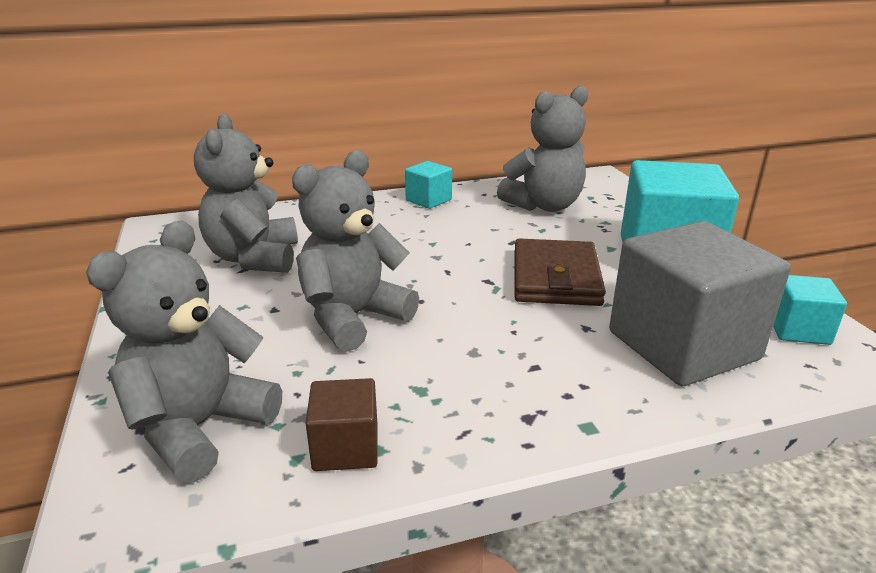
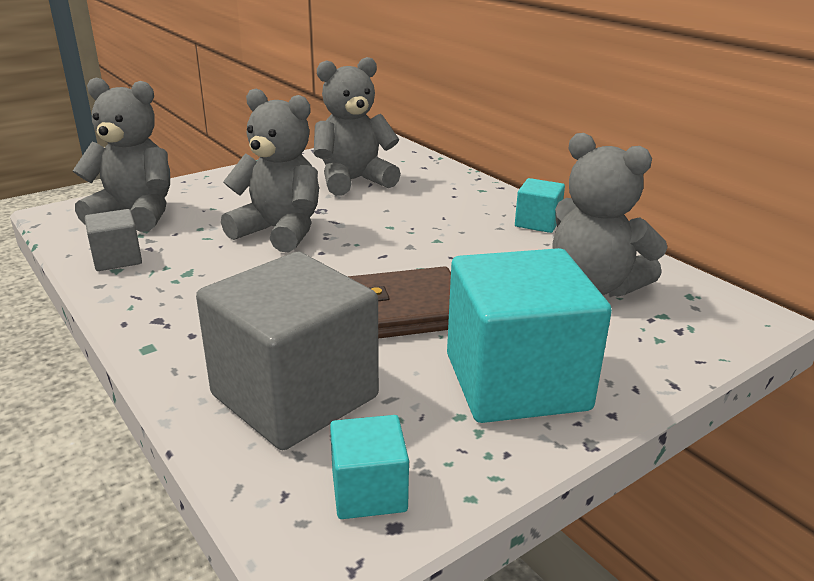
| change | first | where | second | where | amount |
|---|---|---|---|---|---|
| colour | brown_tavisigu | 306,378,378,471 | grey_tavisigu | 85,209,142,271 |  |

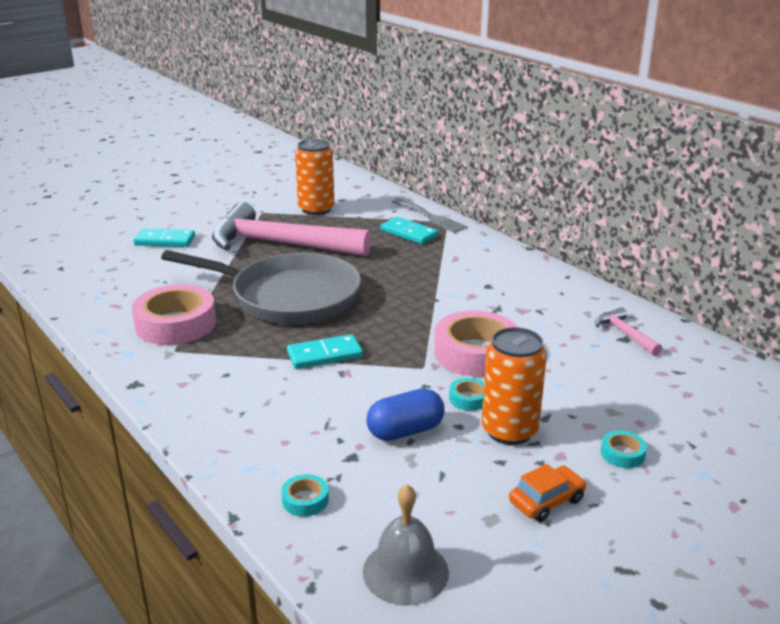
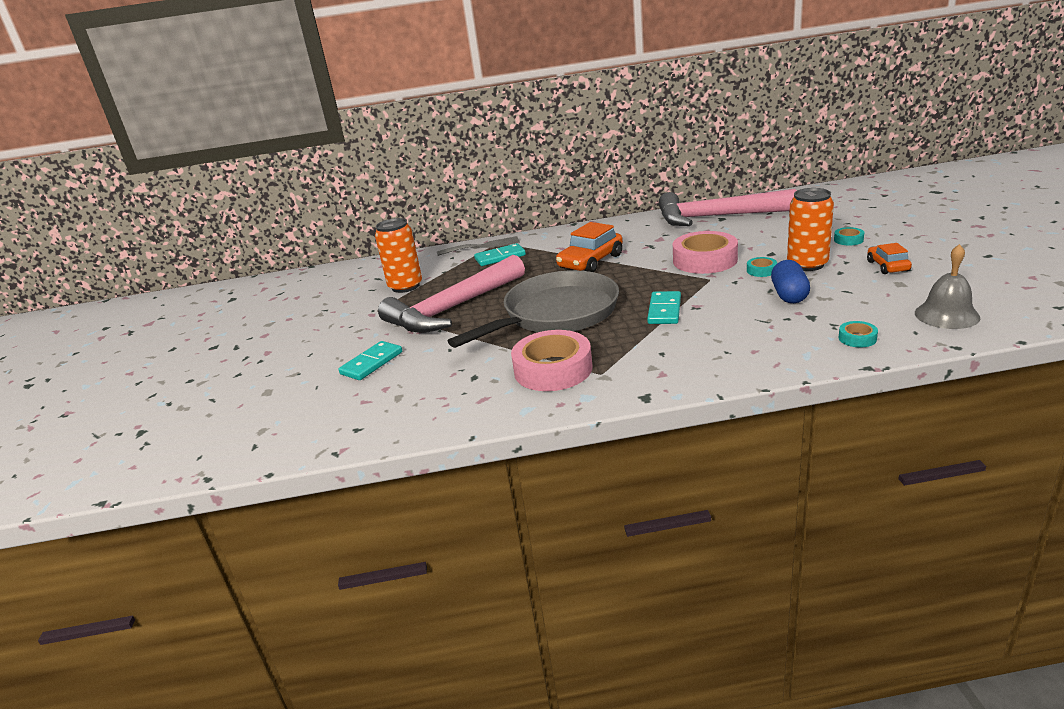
| change | first | where | second | where | amount |
|---|---|---|---|---|---|
| appeared |  |  | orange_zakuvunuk | 556,222,623,272 |  |
| size | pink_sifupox | 595,307,662,356 |  | 658,189,797,226 | x2.46 |

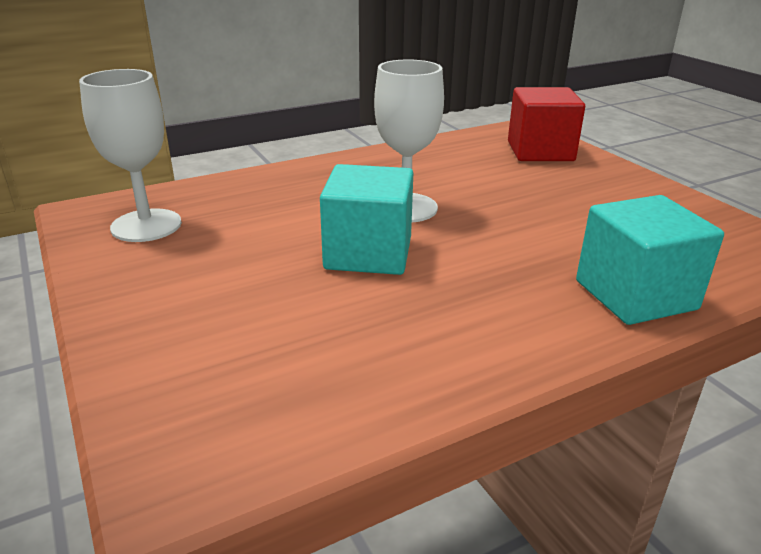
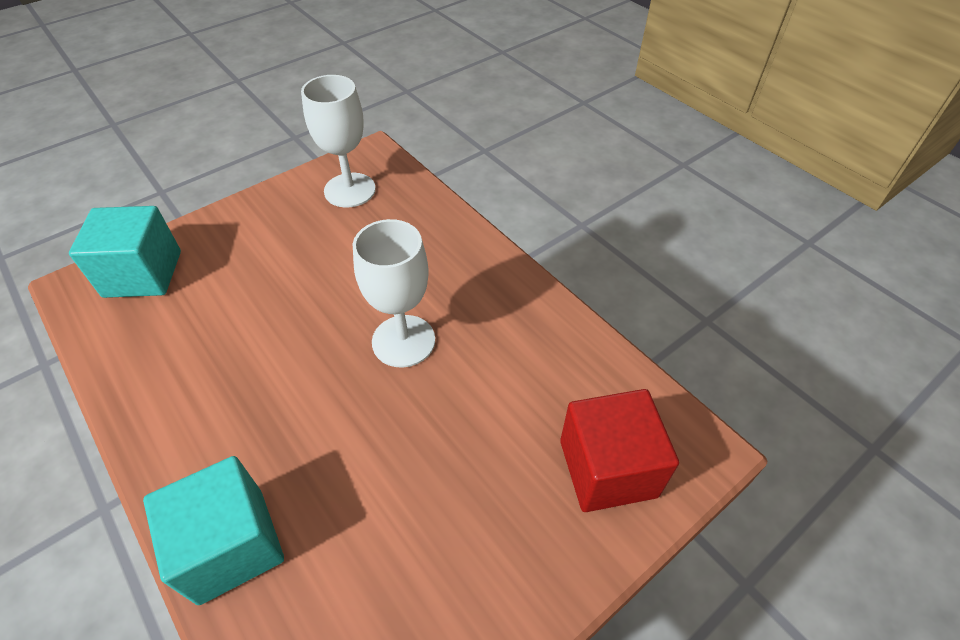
| change | first | where | second | where | amount |
|---|---|---|---|---|---|
| relocated | turquoise_tavisigu | 320,164,413,275 |  | 69,206,181,298 |  |

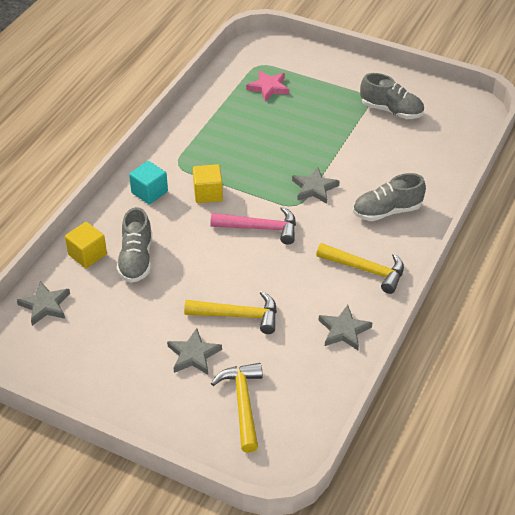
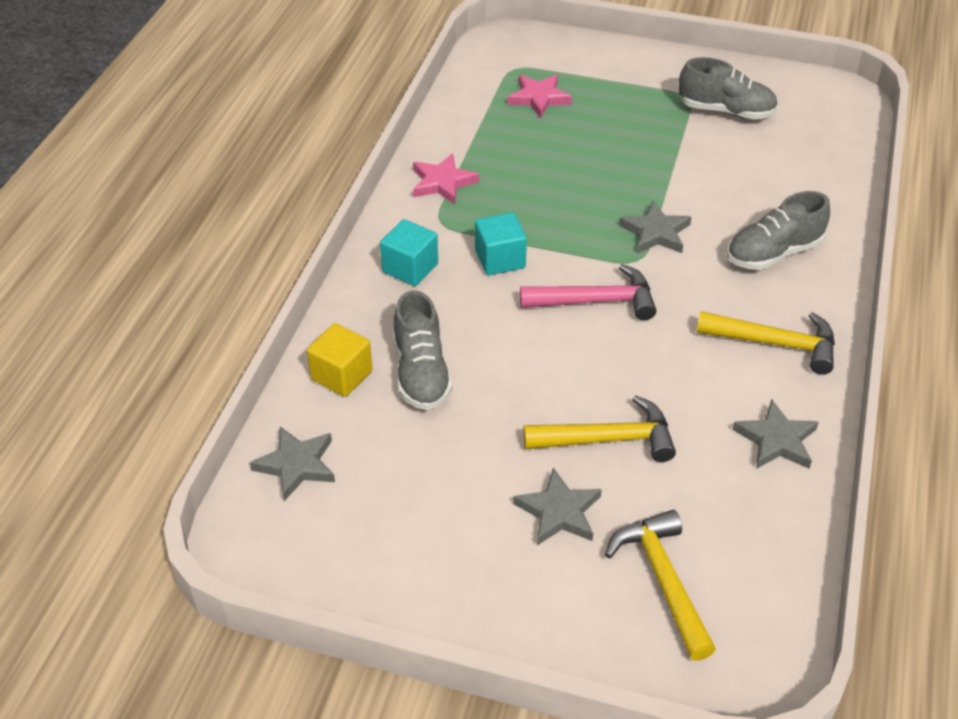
| change | first | where | second | where | amount |
|---|---|---|---|---|---|
| appeared |  |  | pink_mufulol | 413,153,479,205 |  |
| colour | yellow_tavisigu | 193,164,223,203 | turquoise_tavisigu | 475,212,527,275 |  |

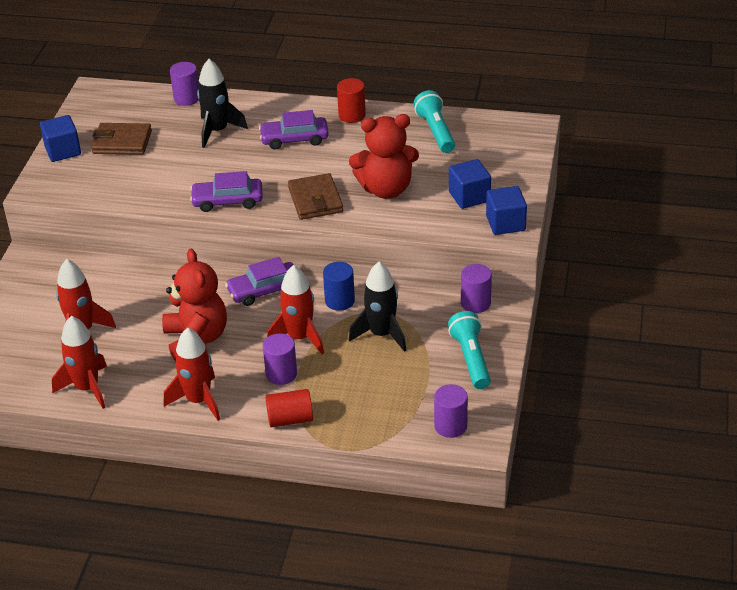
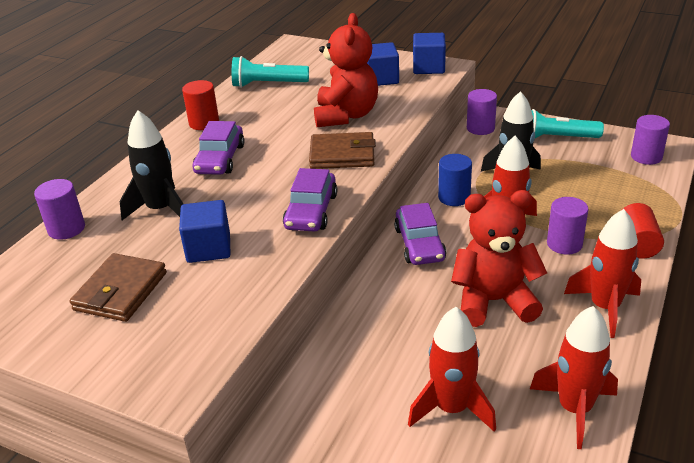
| change | first | where | second | where | amount |
|---|---|---|---|---|---|
| relocated | blue_tavisigu | 40,115,81,162 |  | 179,200,230,263 |  |

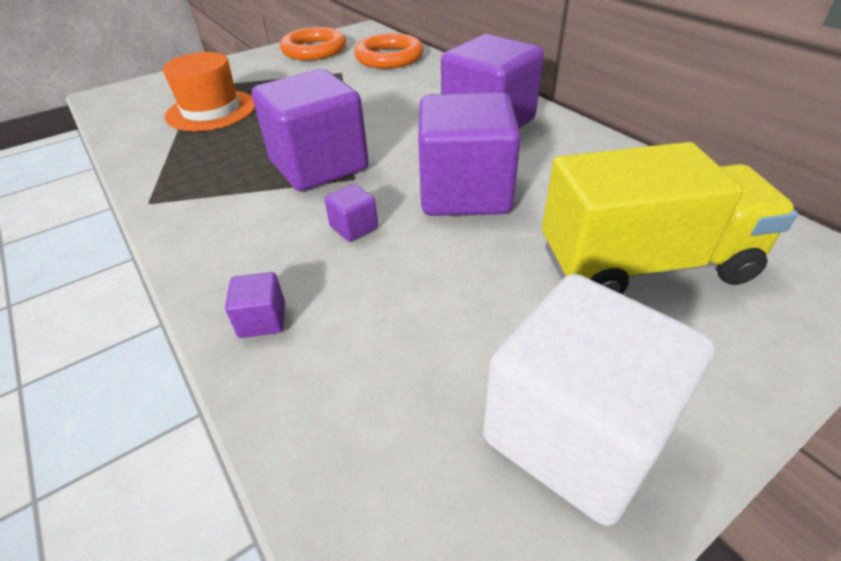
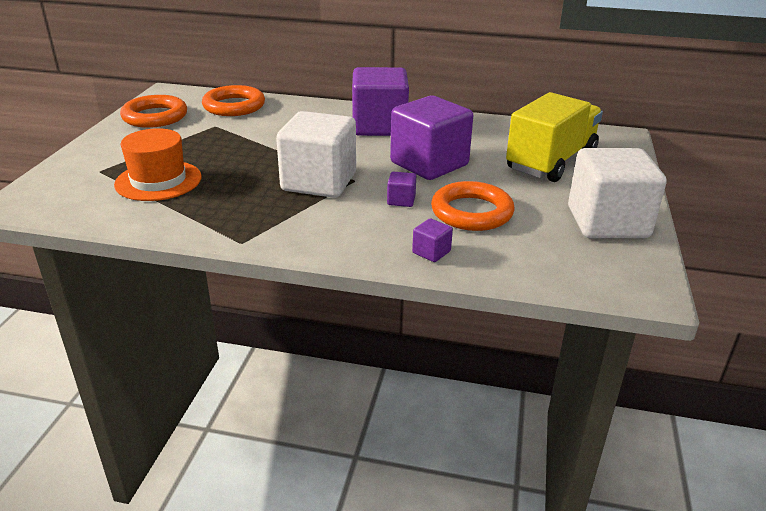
| change | first | where | second | where | amount |
|---|---|---|---|---|---|
| colour | purple_tavisigu | 252,69,369,191 | white_tavisigu | 276,111,356,198 |  |
| appeared |  |  | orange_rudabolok | 431,181,514,231 |  |

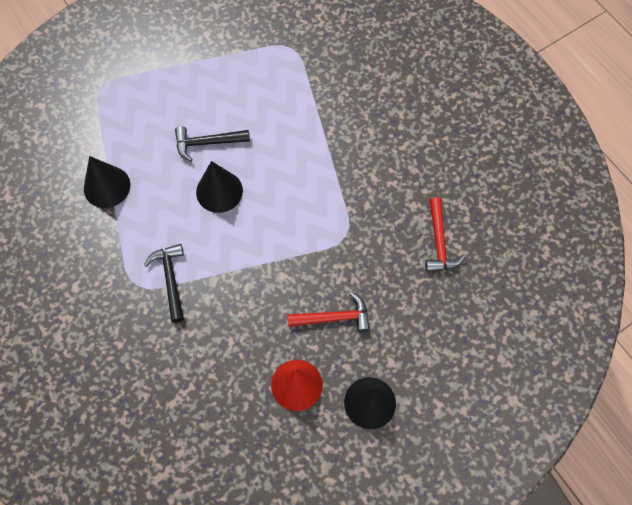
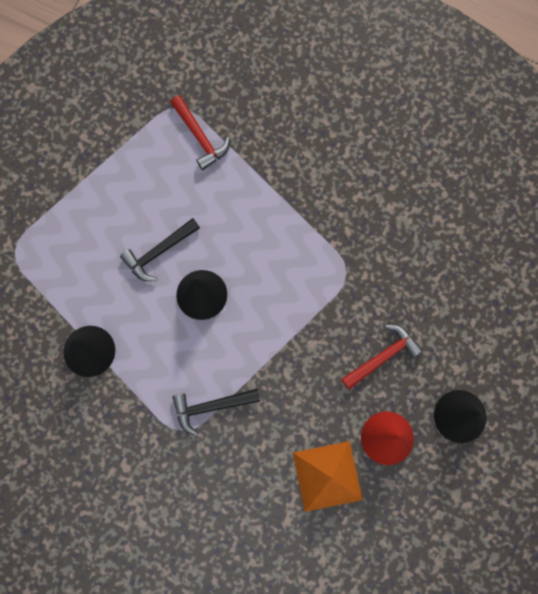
| change | first | where | second | where | amount |
|---|---|---|---|---|---|
| relocated | red_sifupox | 425,197,466,272 |  | 170,95,230,170 |  |
| spun | black_sifupox | 144,244,184,323 |  | 172,388,260,436 | 60 degrees counterclockwise |
| appeared |  |  | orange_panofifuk | 293,441,363,512 |  |

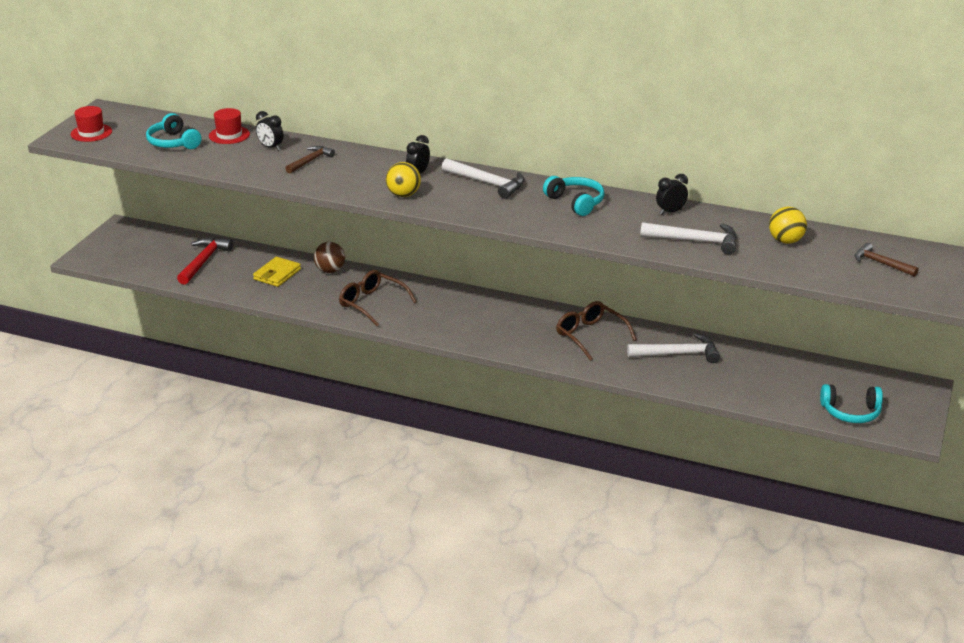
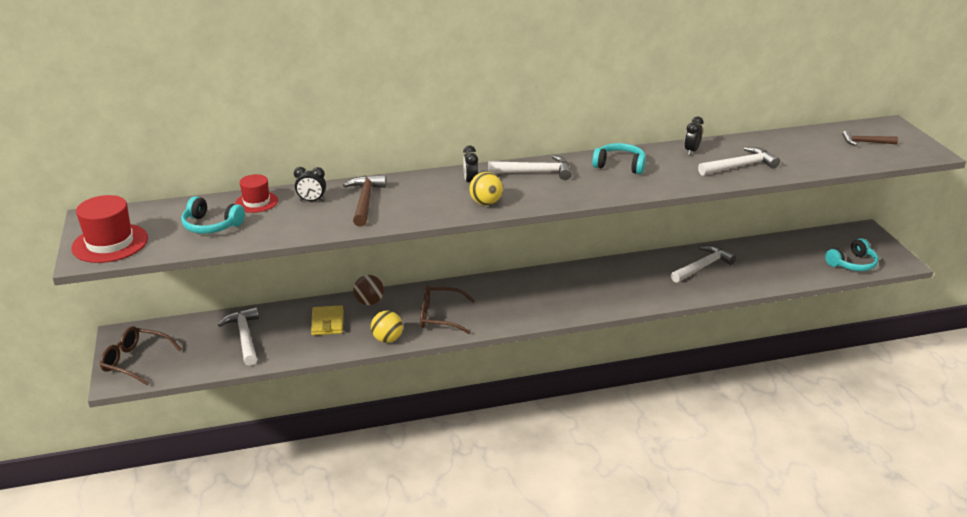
| change | first | where | second | where | amount |
|---|---|---|---|---|---|
| size | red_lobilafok | 71,106,112,142 |  | 71,195,148,263 | x1.61 |
| relocated | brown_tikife | 556,301,637,361 |  | 100,326,182,386 |  |
| colour | red_sifupox | 177,237,233,285 | white_sifupox | 218,307,259,366 |  |
| size | brown_sifupox | 285,146,335,173 |  | 343,175,387,227 | x1.52 |
| relocated | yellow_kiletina | 769,207,807,244 |  | 371,311,403,343 |  |

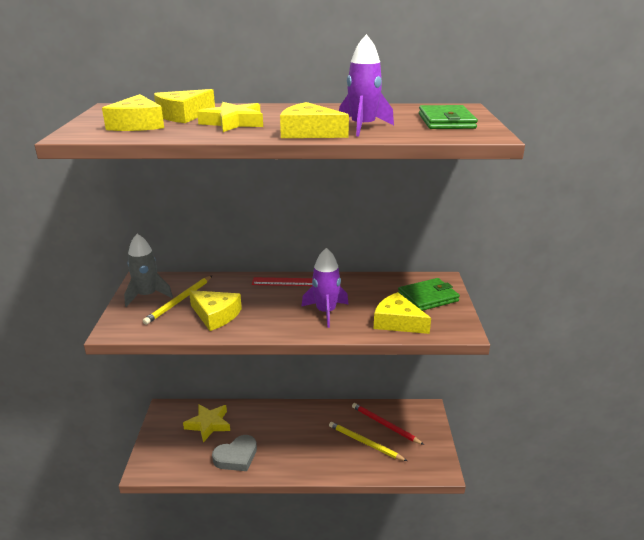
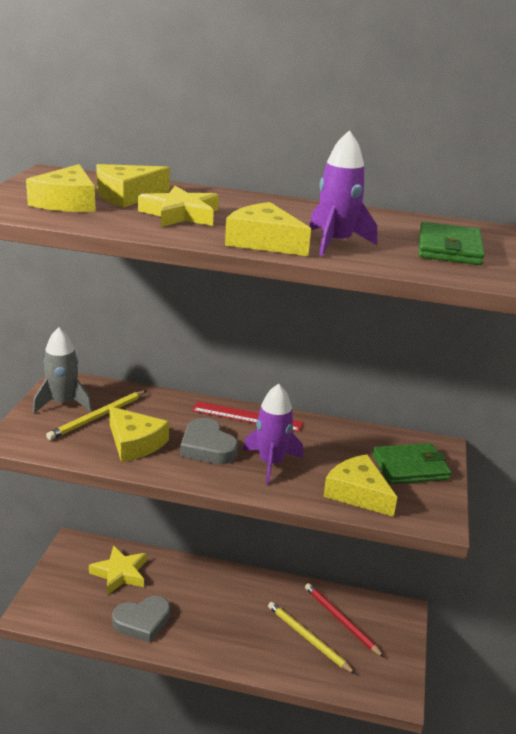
| change | first | where | second | where | amount |
|---|---|---|---|---|---|
| appeared |  |  | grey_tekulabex | 180,418,238,464 |  |

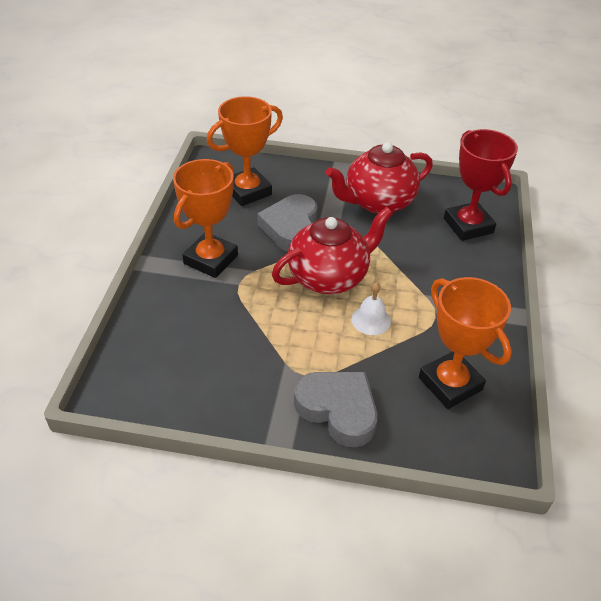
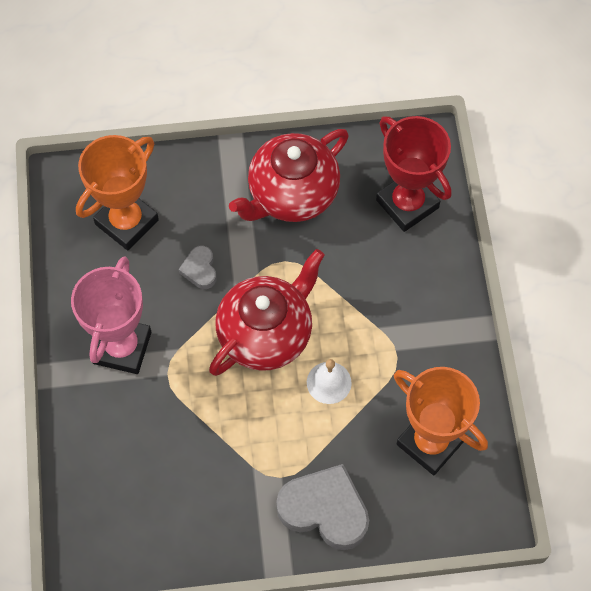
| change | first | where | second | where | amount |
|---|---|---|---|---|---|
| colour | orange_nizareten | 173,159,238,278 | pink_nizareten | 71,256,151,374 |  |
| size | grey_tekulabex | 257,194,318,252 |  | 179,246,217,289 | x0.50 |

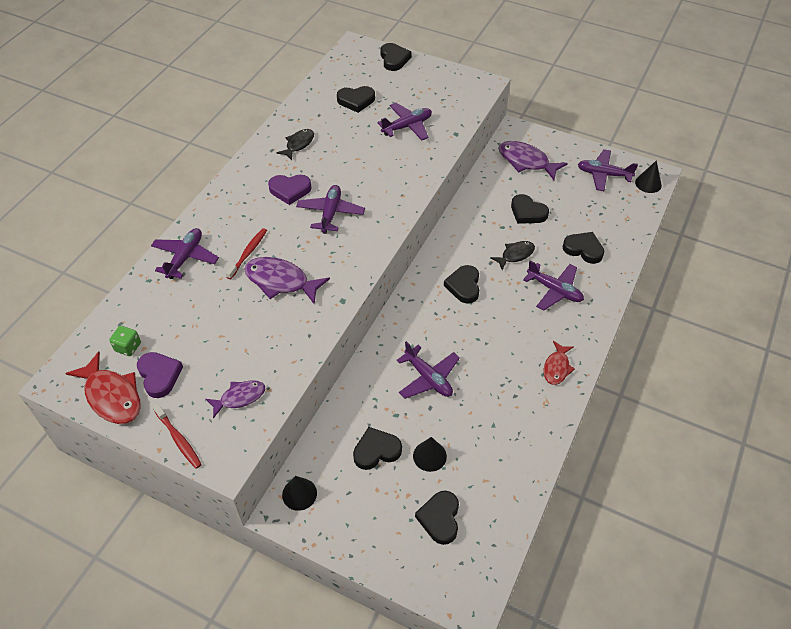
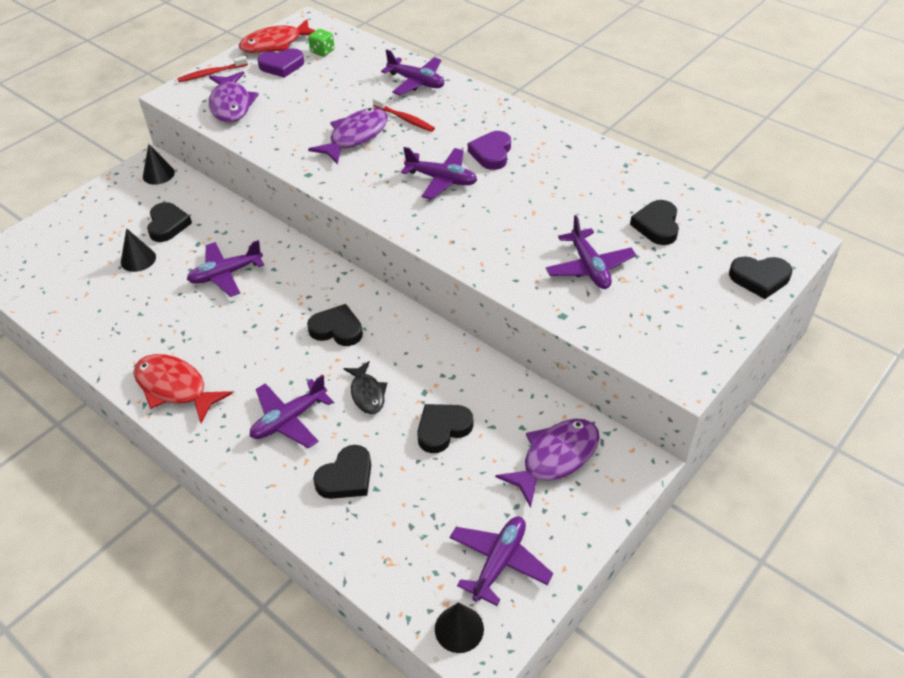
| change | first | where | second | where | amount |
|---|---|---|---|---|---|
| size | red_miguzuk | 544,341,575,385 |  | 134,354,233,423 | x1.61 |
| size | purple_miguzuk | 205,380,265,418 |  | 209,71,259,122 | x1.61 |
| missing | black_miguzuk | 276,129,314,160 |  |  |  |
| missing | black_tekulabex | 415,491,459,545 |  |  |  |

